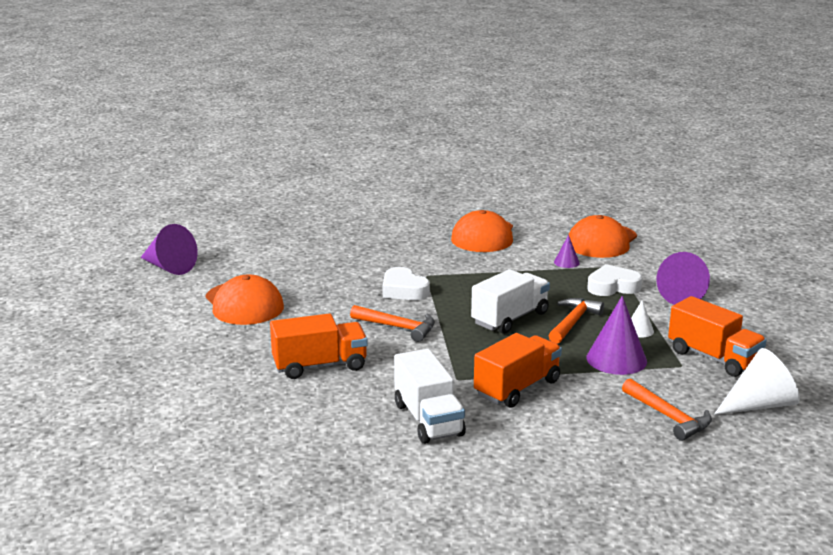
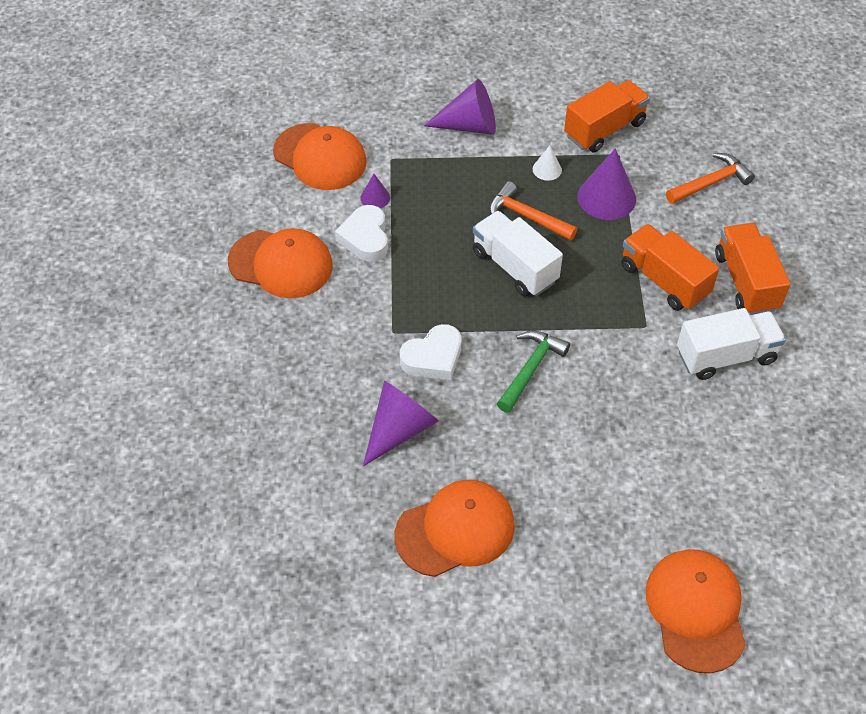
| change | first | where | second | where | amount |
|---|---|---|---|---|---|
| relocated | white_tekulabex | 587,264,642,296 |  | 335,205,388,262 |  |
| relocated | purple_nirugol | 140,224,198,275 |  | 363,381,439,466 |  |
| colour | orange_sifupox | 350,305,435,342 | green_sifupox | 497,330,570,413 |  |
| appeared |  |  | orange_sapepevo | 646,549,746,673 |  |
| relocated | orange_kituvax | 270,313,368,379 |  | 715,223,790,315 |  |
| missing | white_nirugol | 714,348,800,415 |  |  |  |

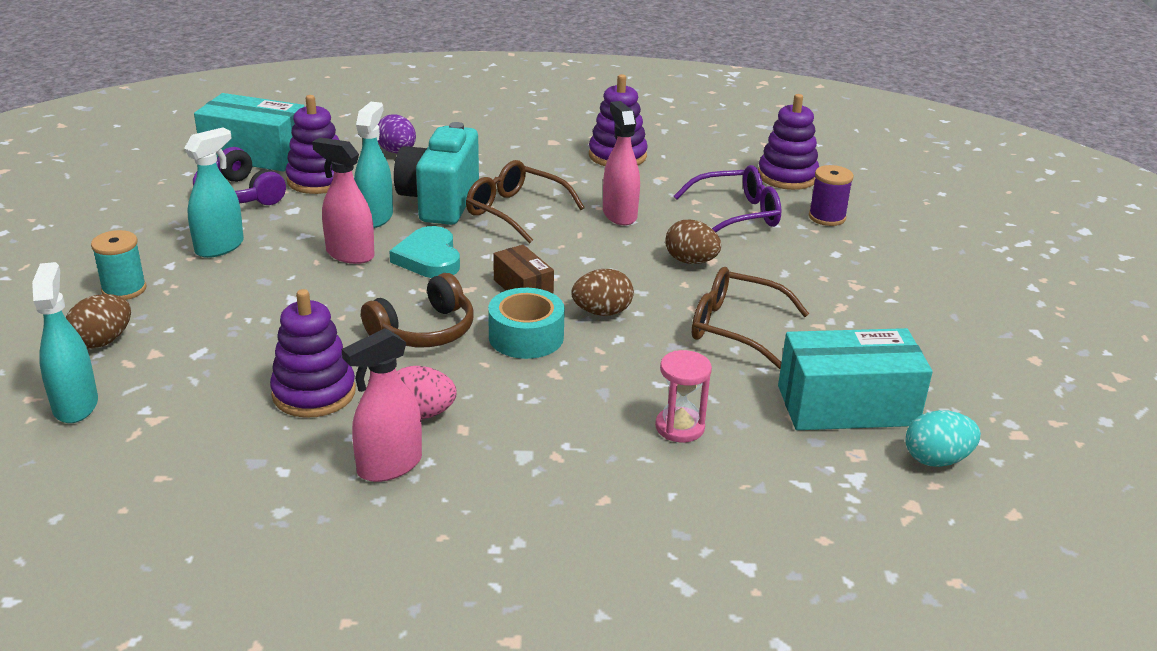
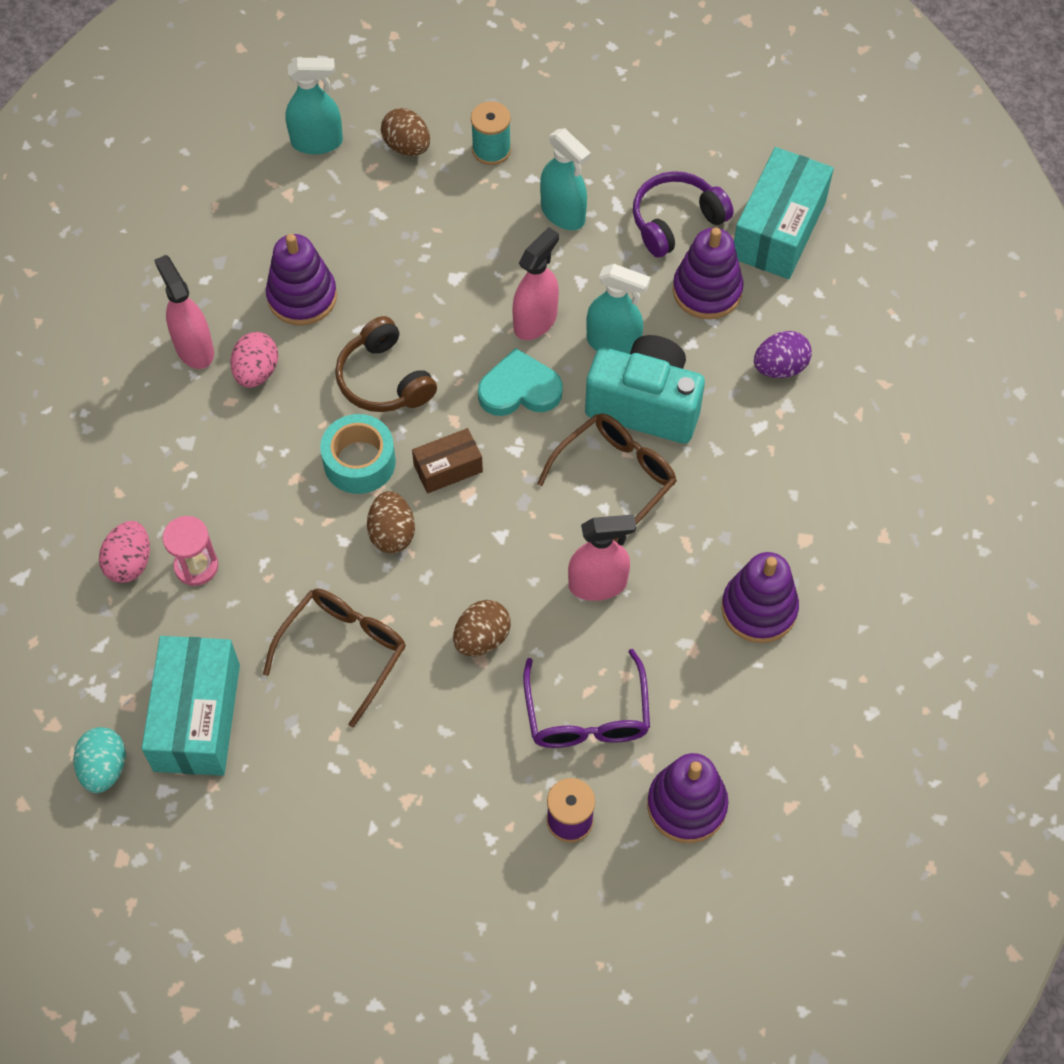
| change | first | where | second | where | amount |
|---|---|---|---|---|---|
| appeared |  |  | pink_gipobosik | 99,521,150,583 |  |

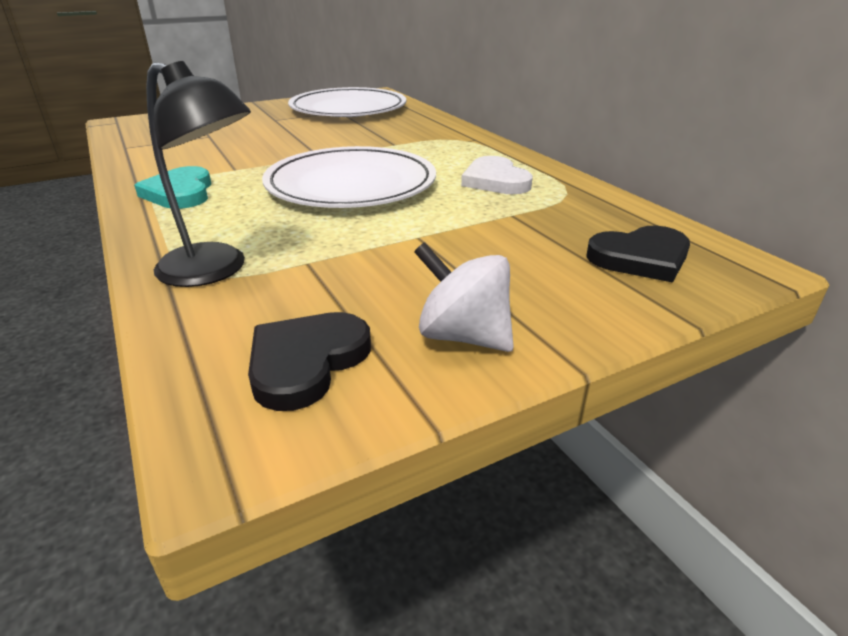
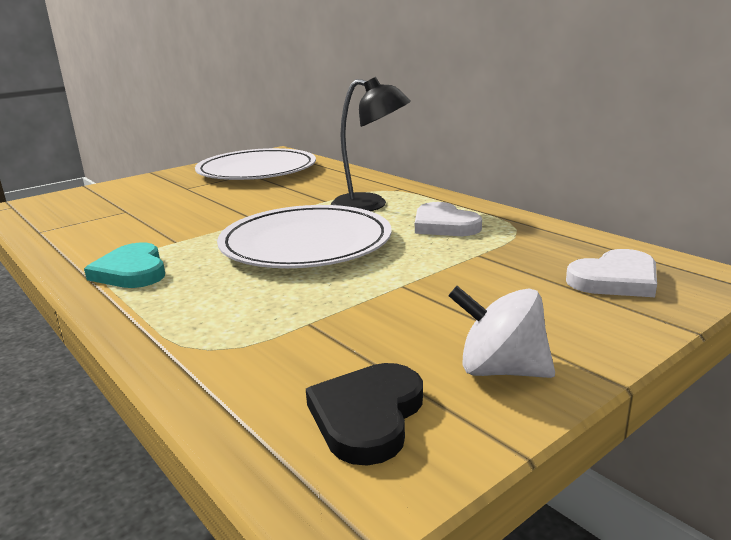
| change | first | where | second | where | amount |
|---|---|---|---|---|---|
| relocated | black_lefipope | 146,61,251,287 |  | 331,77,411,211 |  |
| colour | black_tekulabex | 586,226,690,283 | white_tekulabex | 566,249,657,297 |  |

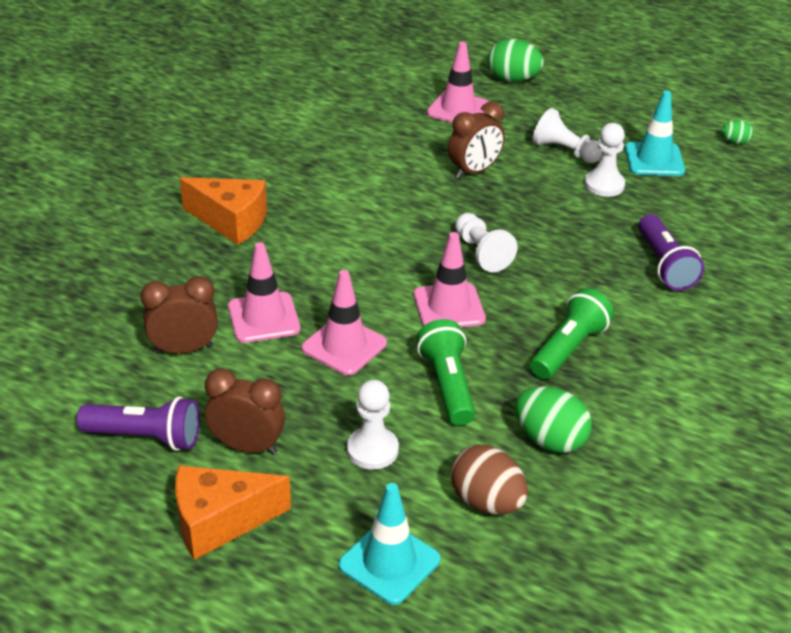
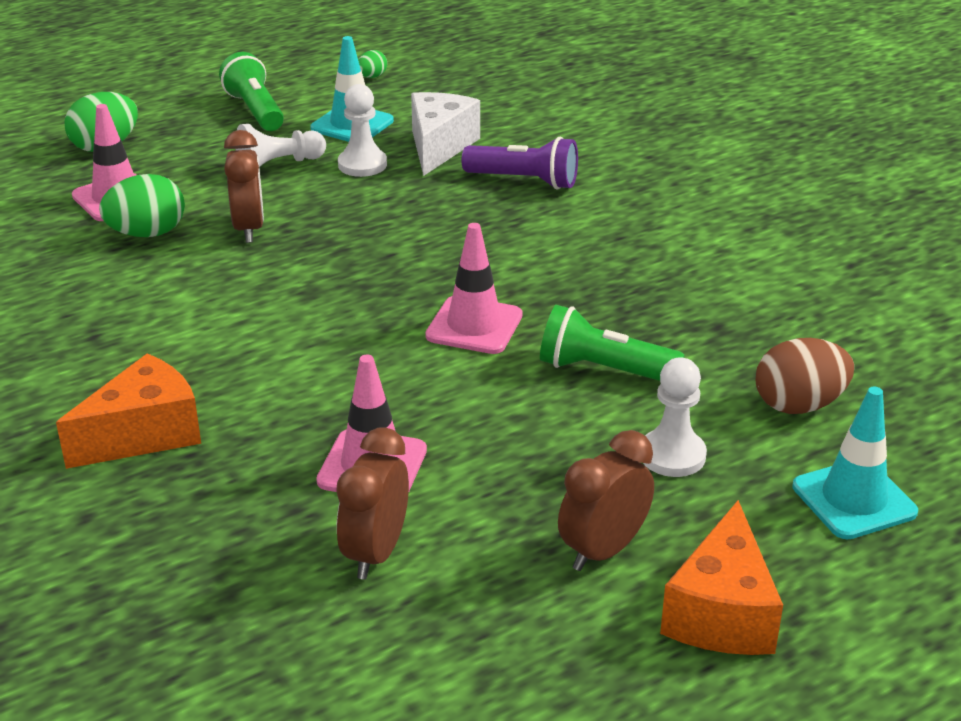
| change | first | where | second | where | amount |
|---|---|---|---|---|---|
| relocated | green_gipobosik | 515,387,592,453 |  | 99,174,185,237 |  |
| relocated | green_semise | 530,288,614,379 |  | 219,52,284,131 |  |
| appeared |  |  | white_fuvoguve | 411,92,480,176 |  |
| missing | purple_semise | 77,396,200,451 |  |  |  |
| missing | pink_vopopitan | 301,270,387,375 |  |  |  |
| missing | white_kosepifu | 455,213,517,272 |  |  |  |

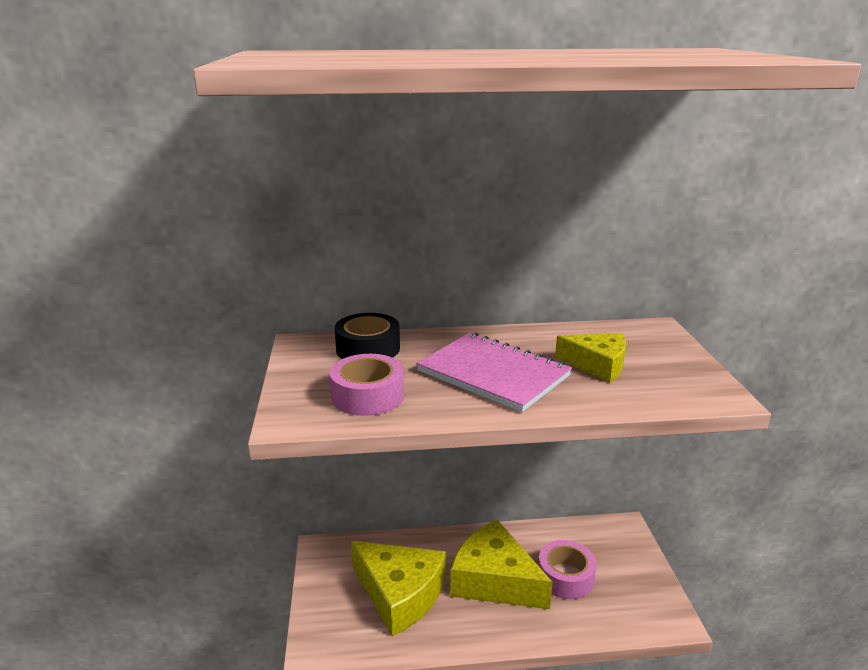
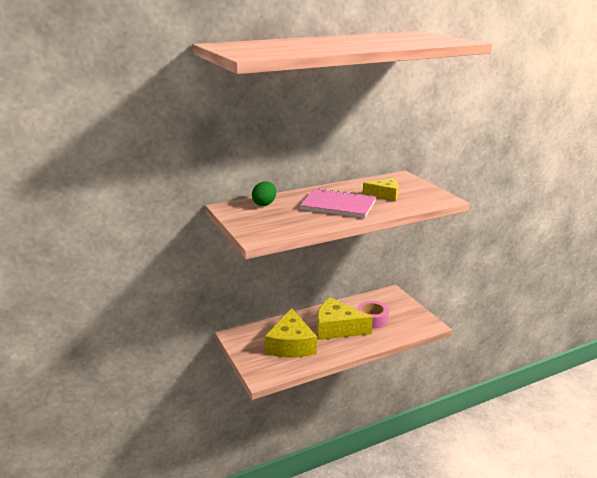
| change | first | where | second | where | amount |
|---|---|---|---|---|---|
| exchanged | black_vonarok | 335,313,400,359 | green_gipobosik | 252,181,276,206 |  |
| spun | yellow_fuvoguve | 351,541,446,636 |  | 265,308,317,357 | 75 degrees clockwise |
| missing | pink_vonarok | 330,354,404,416 |  |  |  |

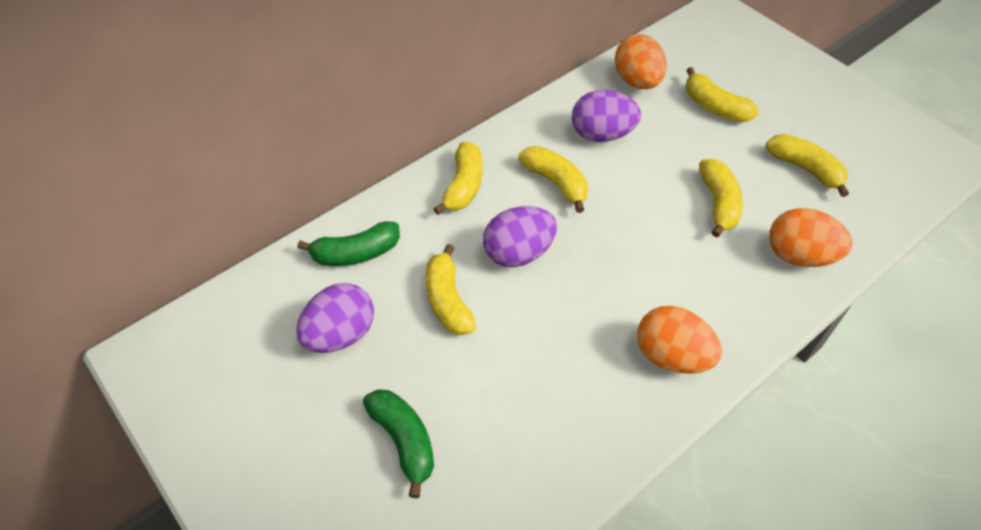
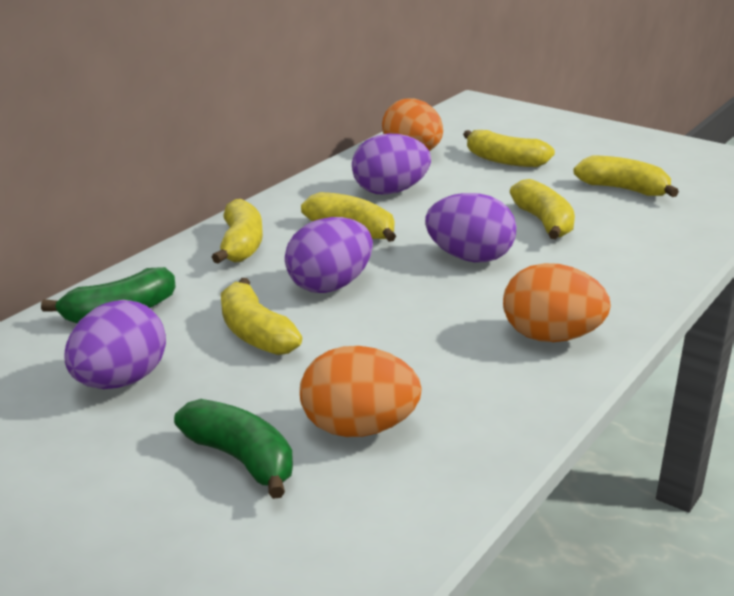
| change | first | where | second | where | amount |
|---|---|---|---|---|---|
| relocated | orange_gipobosik | 769,208,852,267 |  | 300,346,422,437 |  |
| appeared |  |  | purple_gipobosik | 425,193,517,262 |  |

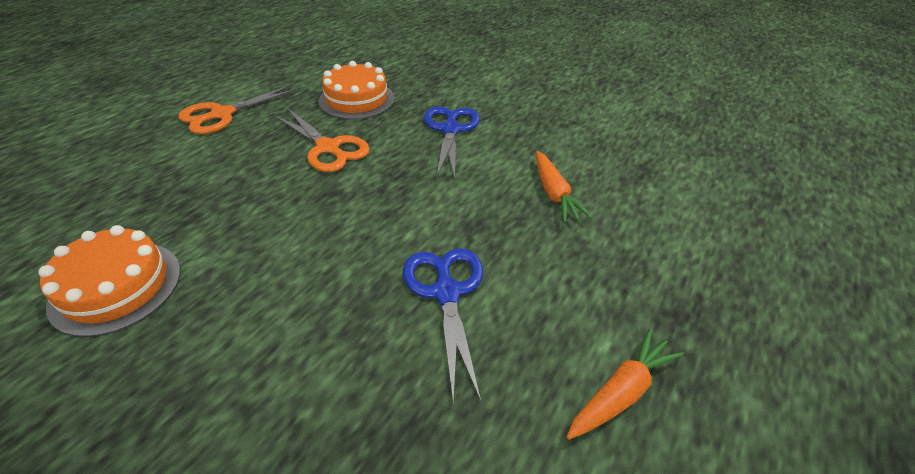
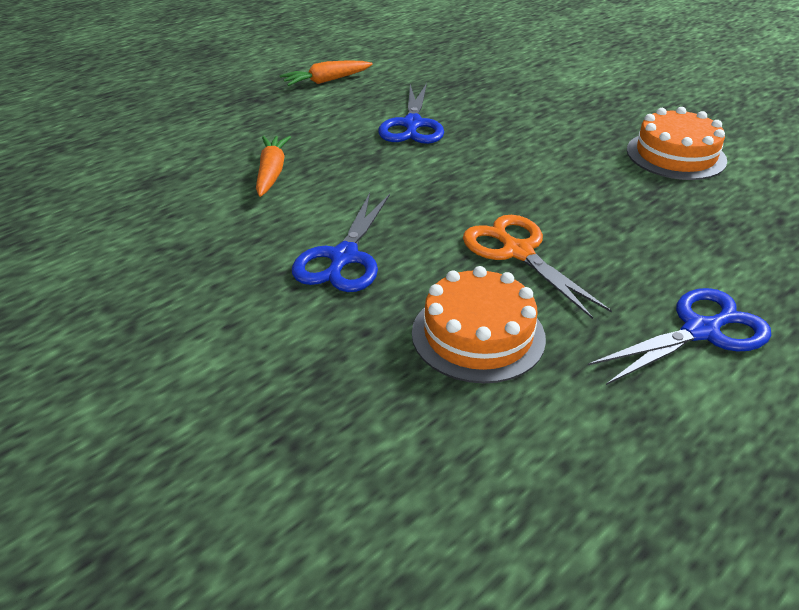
| change | first | where | second | where | amount |
|---|---|---|---|---|---|
| colour | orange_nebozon | 178,85,299,134 | blue_nebozon | 588,288,771,385 |  |

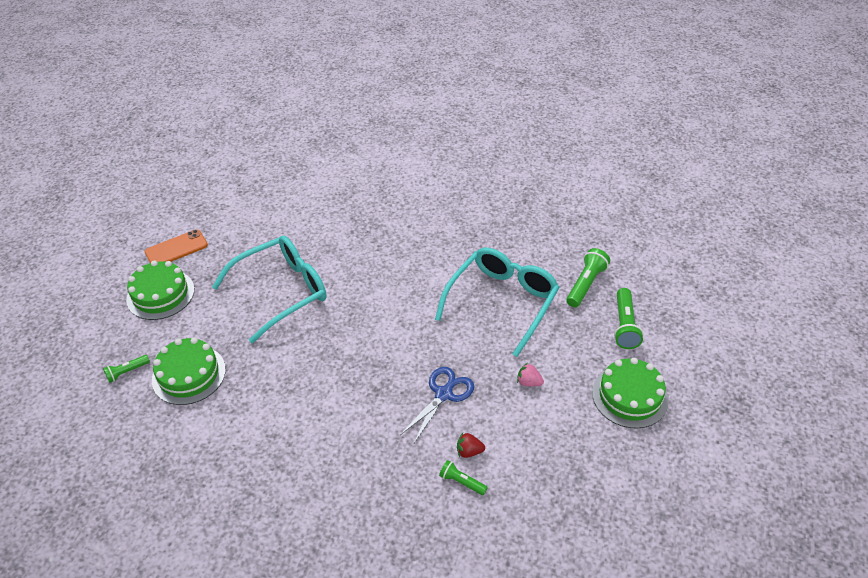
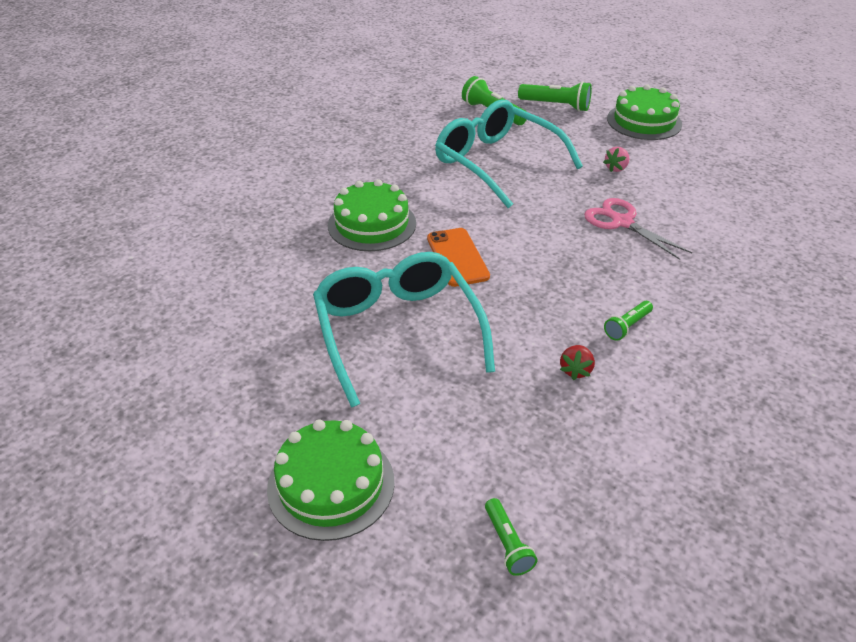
| change | first | where | second | where | amount |
|---|---|---|---|---|---|
| relocated | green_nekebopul | 152,337,226,405 |  | 328,179,416,251 |  |
| relocated | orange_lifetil | 144,229,208,263 |  | 427,228,490,287 |  |
| relocated | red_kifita | 457,433,485,458 |  | 560,345,595,380 |  |
| colour | blue_nebozon | 400,367,475,443 | pink_nebozon | 584,198,692,260 |  |
| relocated | green_semise | 439,460,488,495 |  | 604,301,653,341 |  |

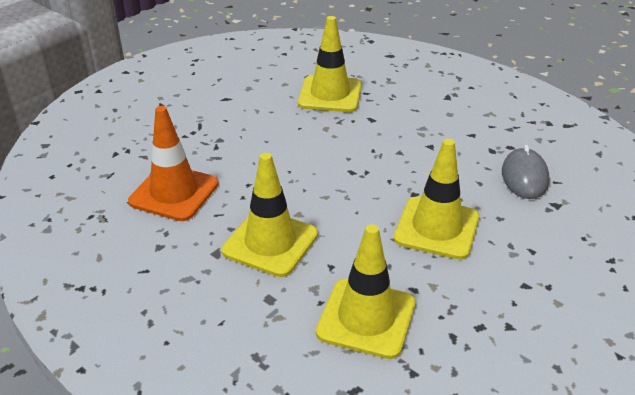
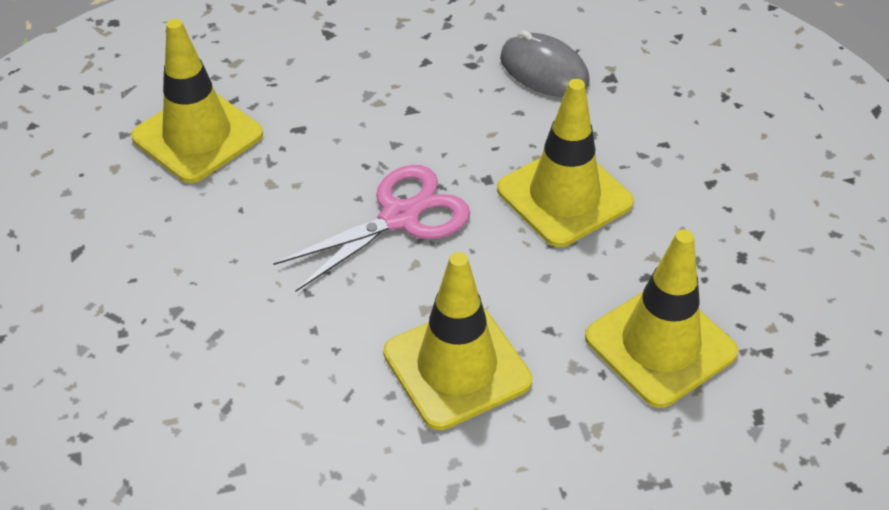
| change | first | where | second | where | amount |
|---|---|---|---|---|---|
| appeared |  |  | pink_nebozon | 273,165,470,292 |  |
| missing | orange_vopopitan | 128,106,219,221 |  |  |  |

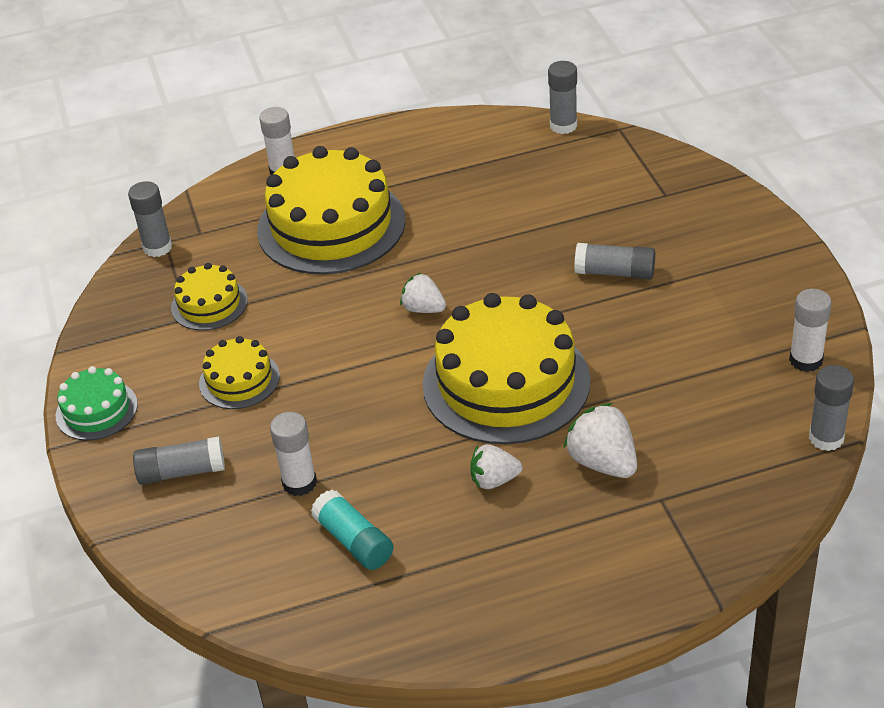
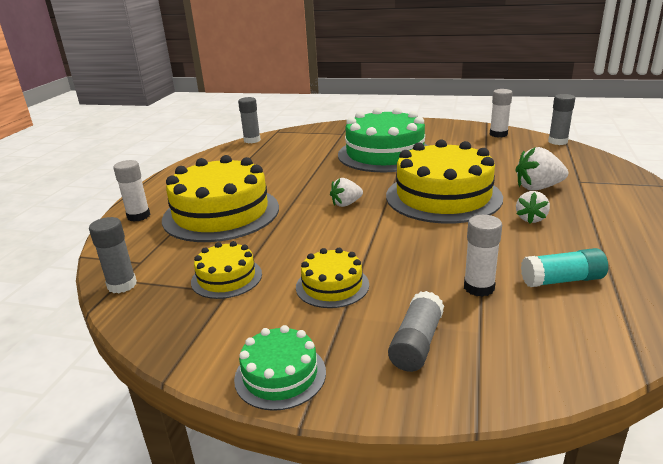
| change | first | where | second | where | amount |
|---|---|---|---|---|---|
| exchanged | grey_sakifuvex | 574,243,655,279 | green_nekebopul | 338,108,428,172 |  |

